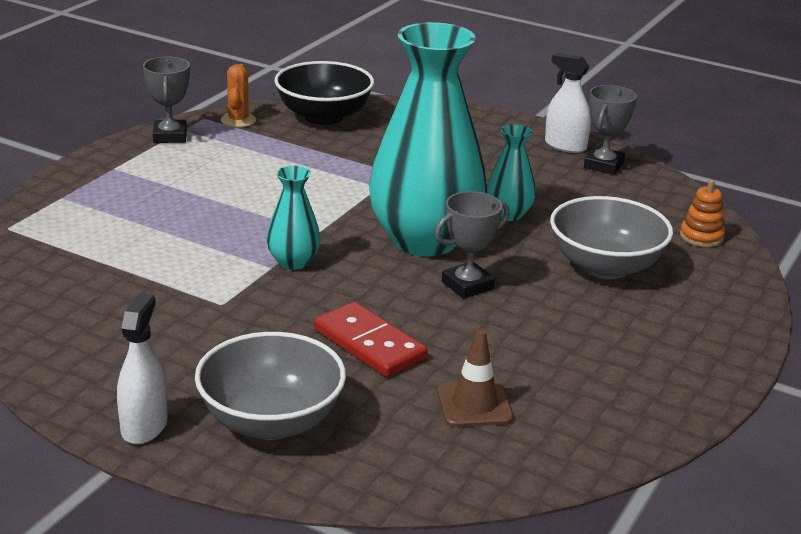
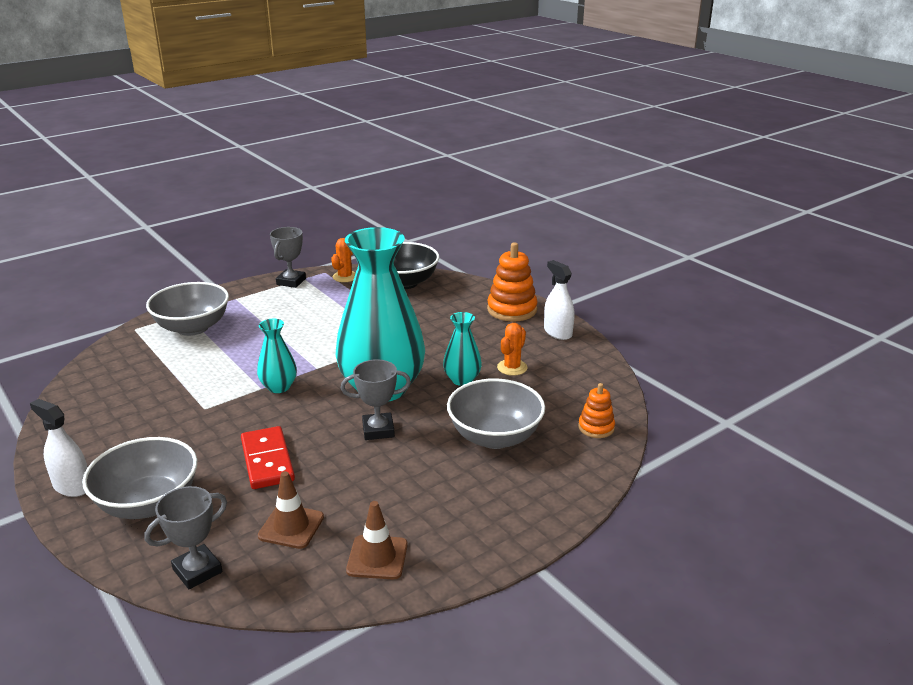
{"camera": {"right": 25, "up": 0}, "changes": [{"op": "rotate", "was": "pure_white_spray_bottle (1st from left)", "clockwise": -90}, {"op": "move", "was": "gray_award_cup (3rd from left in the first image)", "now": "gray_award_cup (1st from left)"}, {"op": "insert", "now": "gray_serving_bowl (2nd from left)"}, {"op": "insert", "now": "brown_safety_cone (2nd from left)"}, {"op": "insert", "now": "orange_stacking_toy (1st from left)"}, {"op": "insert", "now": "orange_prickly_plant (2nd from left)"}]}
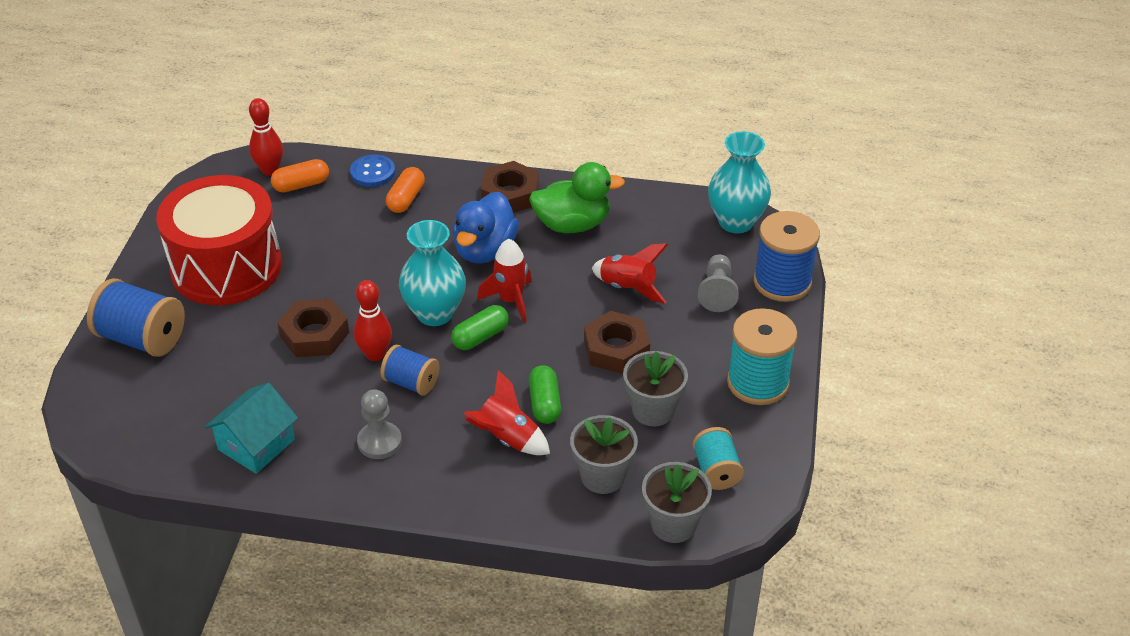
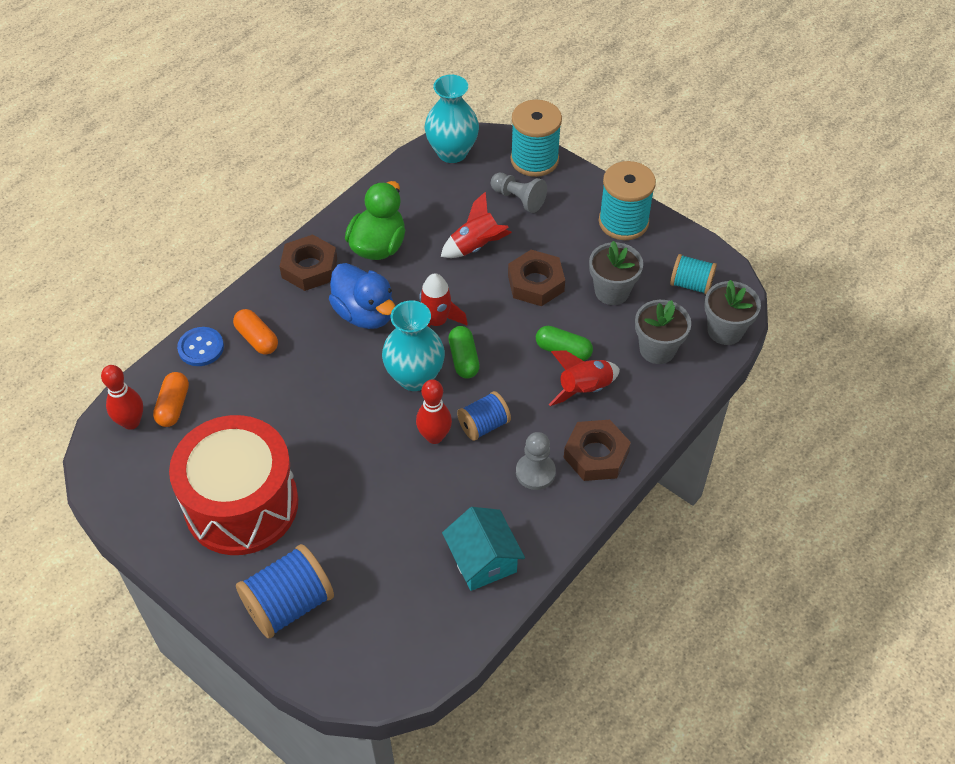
{"camera": {"right": -60, "up": 10}, "changes": [{"op": "move", "was": "brown_hex_nut (1st from left in the first image)", "now": "brown_hex_nut (3rd from left)"}, {"op": "recolor", "was": "royal_blue_bobbin (3rd from left)", "now": "turquoise_bobbin (1st from left)"}]}
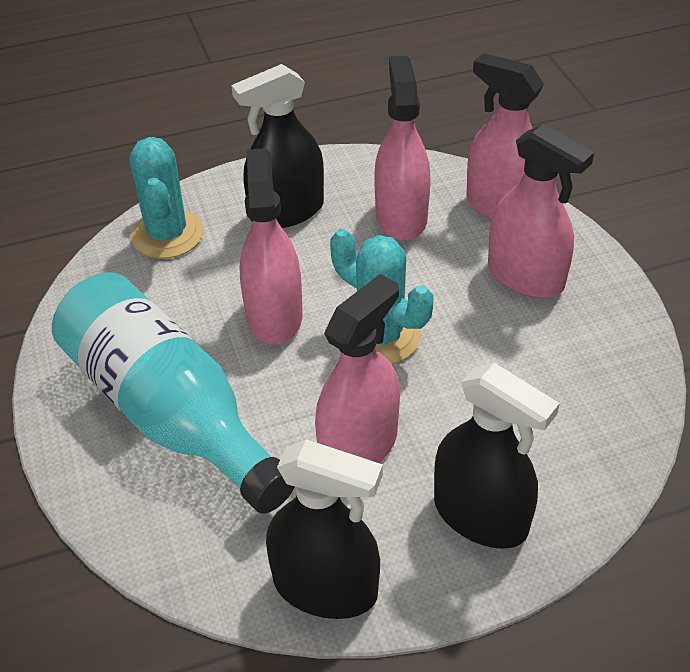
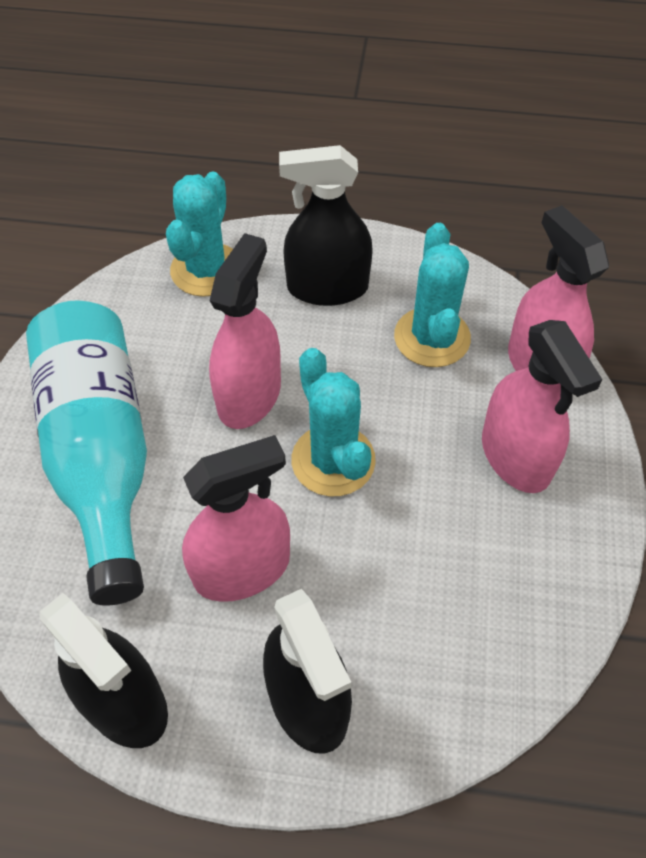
{"camera": {"right": 25, "up": 10}, "changes": [{"op": "replace", "was": "rose-pink_spray_bottle (3rd from left)", "now": "turquoise_prickly_plant (3rd from left)"}]}
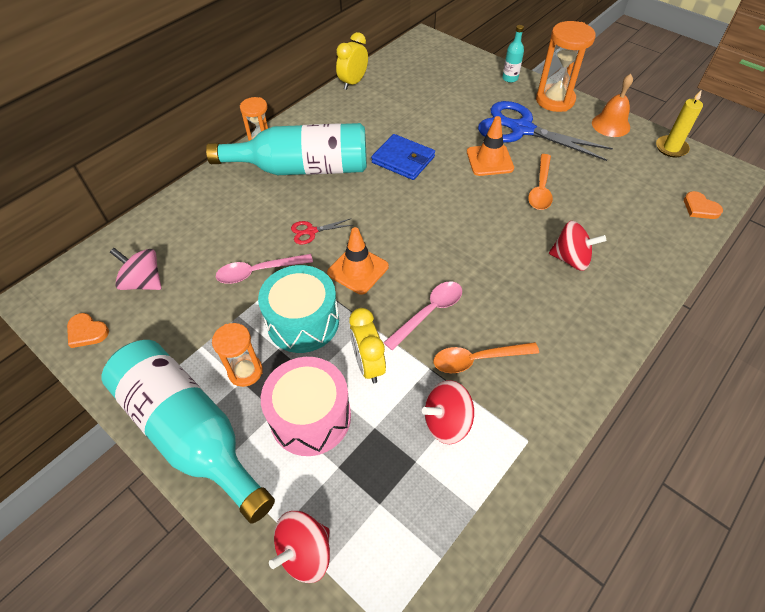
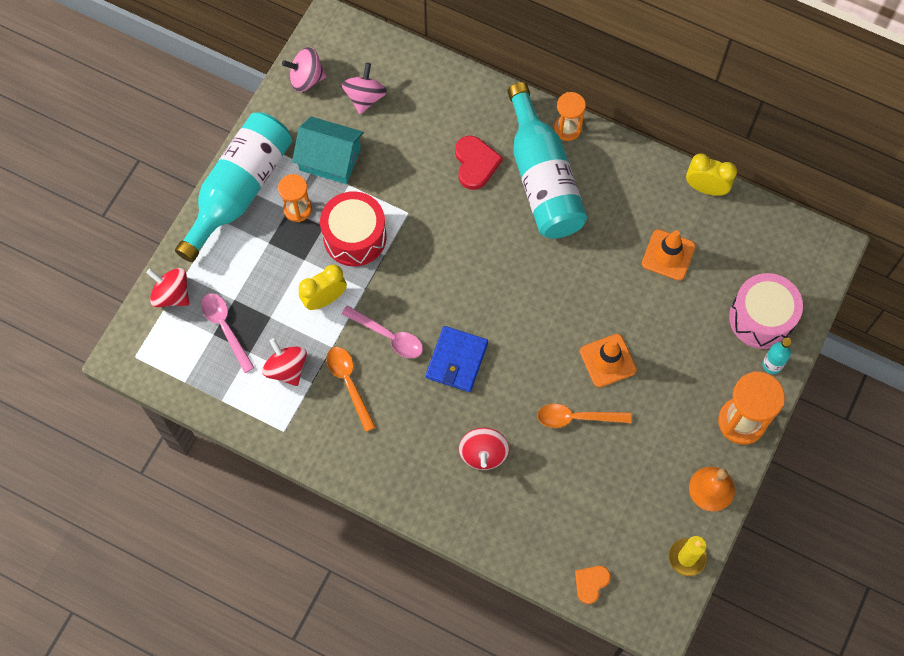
{"camera": {"right": 75, "up": 15}, "changes": [{"op": "replace", "was": "orange_love_heart (1st from left)", "now": "rose-pink_spinning_top (1st from left)"}, {"op": "move", "was": "rose-pink_spoon (1st from left)"}, {"op": "recolor", "was": "turquoise_drum", "now": "red_drum"}, {"op": "move", "was": "rose-pink_drum"}, {"op": "delete", "was": "red_pair_of_scissors"}, {"op": "move", "was": "orange_safety_cone (1st from left in the first image)", "now": "orange_safety_cone (2nd from left)"}, {"op": "move", "was": "royal_blue_wallet"}, {"op": "delete", "was": "royal_blue_pair_of_scissors"}, {"op": "insert", "now": "turquoise_house"}, {"op": "insert", "now": "red_love_heart"}]}
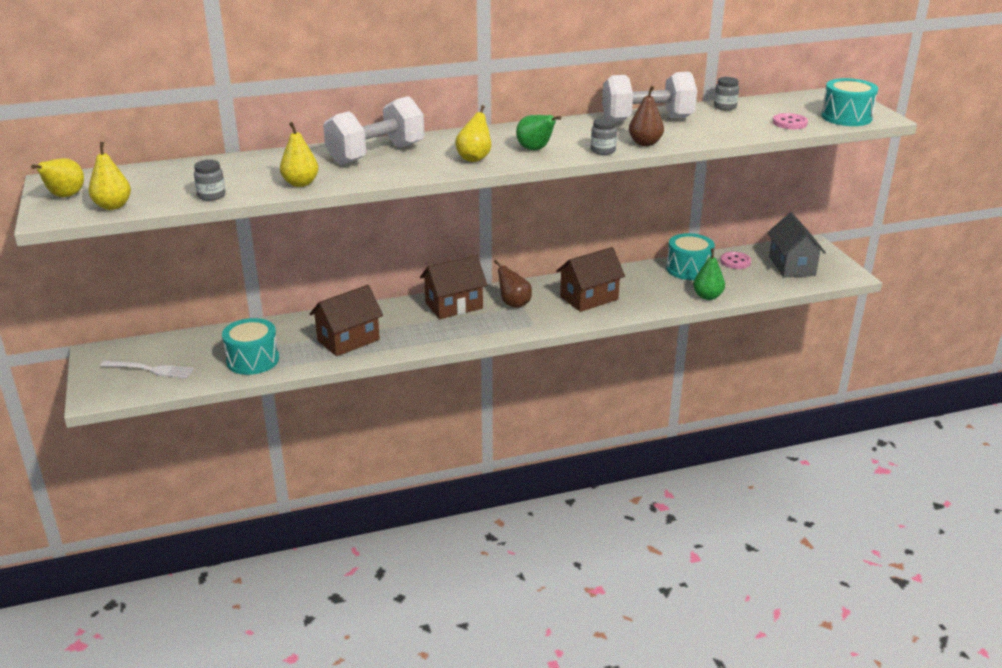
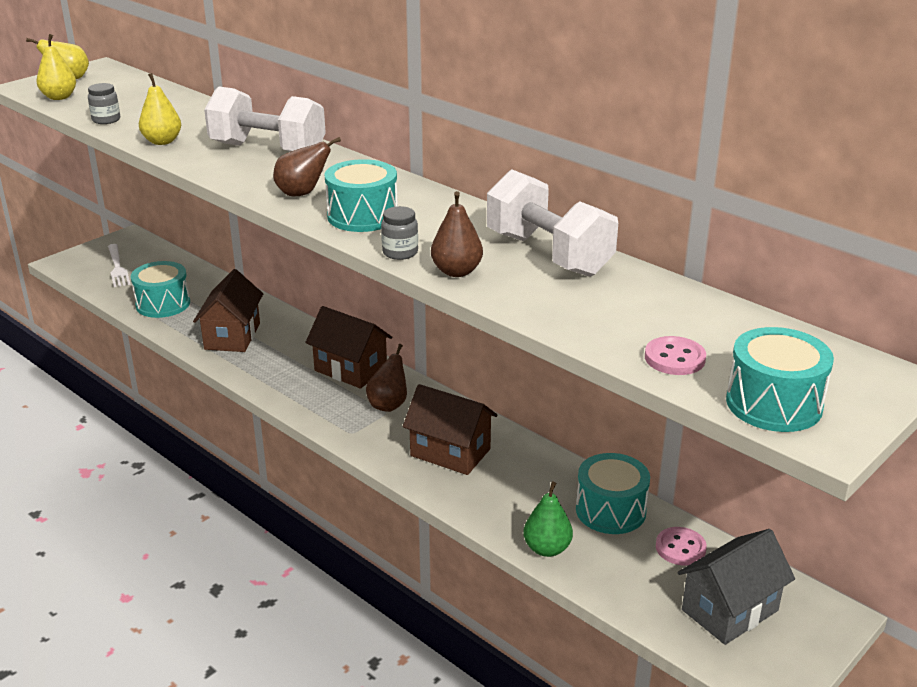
{"camera": {"right": 60, "up": 0}, "changes": [{"op": "rotate", "was": "brown_house (1st from left)", "clockwise": 75}, {"op": "recolor", "was": "bright_yellow_toy_pear (4th from left)", "now": "brown_toy_pear (1st from left)"}, {"op": "replace", "was": "green_toy_pear (1st from left)", "now": "turquoise_drum (2nd from left)"}, {"op": "delete", "was": "gray_preserve_jar (3rd from left)"}]}
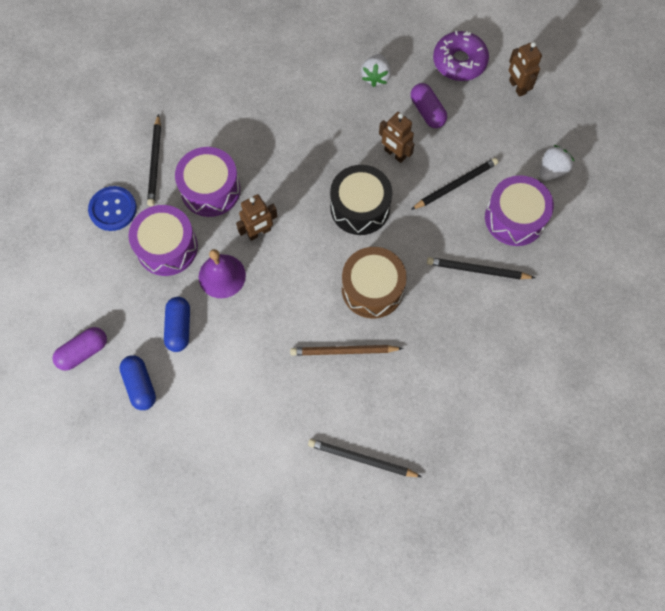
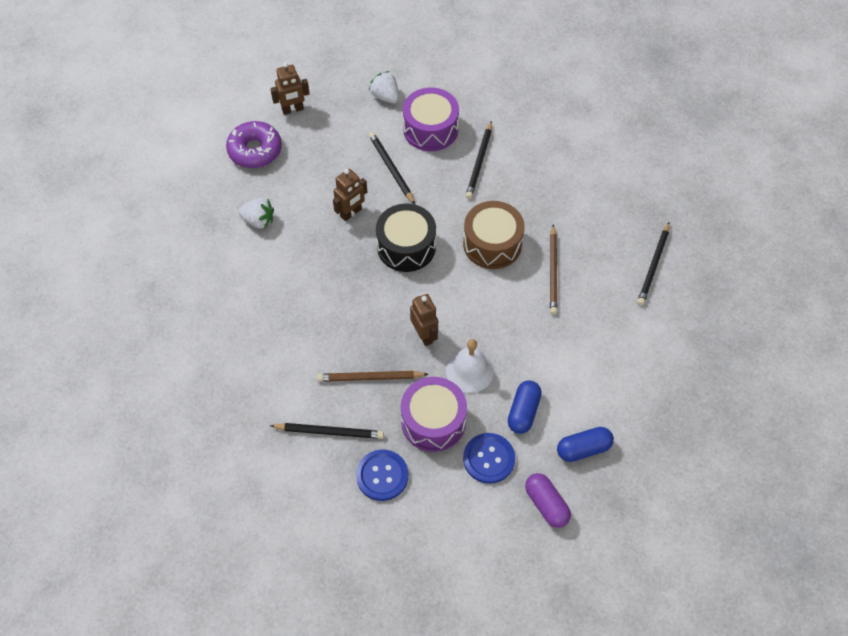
{"camera": {"right": -85, "up": -10}, "changes": [{"op": "rotate", "was": "royal_blue_pill_shape (2nd from left in the first image)", "clockwise": -75}, {"op": "replace", "was": "violet_drum (2nd from left)", "now": "brown_lead_pencil (1st from left)"}, {"op": "recolor", "was": "violet_school_bell", "now": "pure_white_school_bell"}, {"op": "delete", "was": "violet_pill_shape (2nd from left)"}, {"op": "insert", "now": "royal_blue_button (2nd from left)"}]}
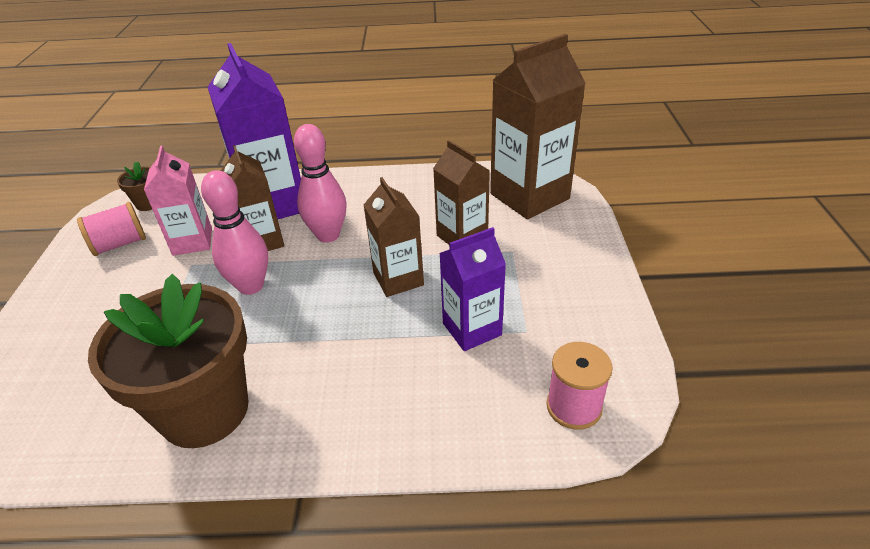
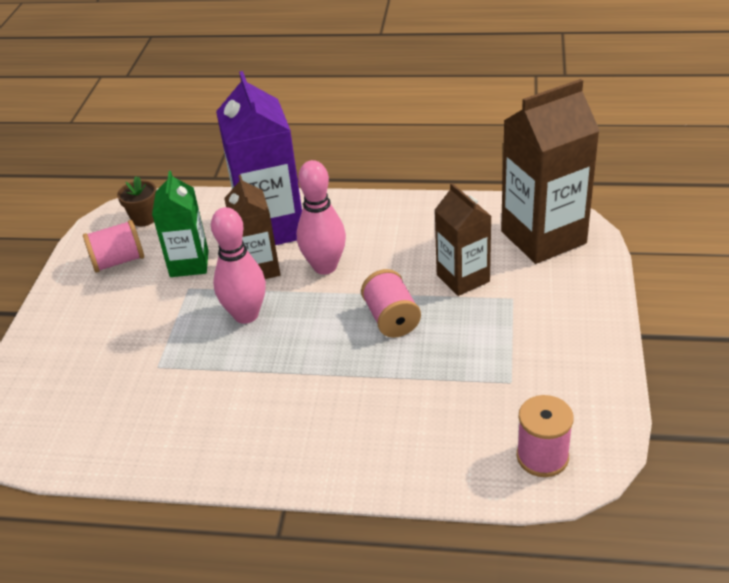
{"camera": {"right": 10, "up": 0}, "changes": [{"op": "delete", "was": "brown_plant_pot (2nd from left)"}, {"op": "recolor", "was": "rose-pink_juice_carton", "now": "green_juice_carton"}, {"op": "replace", "was": "brown_juice_carton (2nd from left)", "now": "rose-pink_bobbin (2nd from left)"}, {"op": "delete", "was": "violet_juice_carton (2nd from left)"}]}
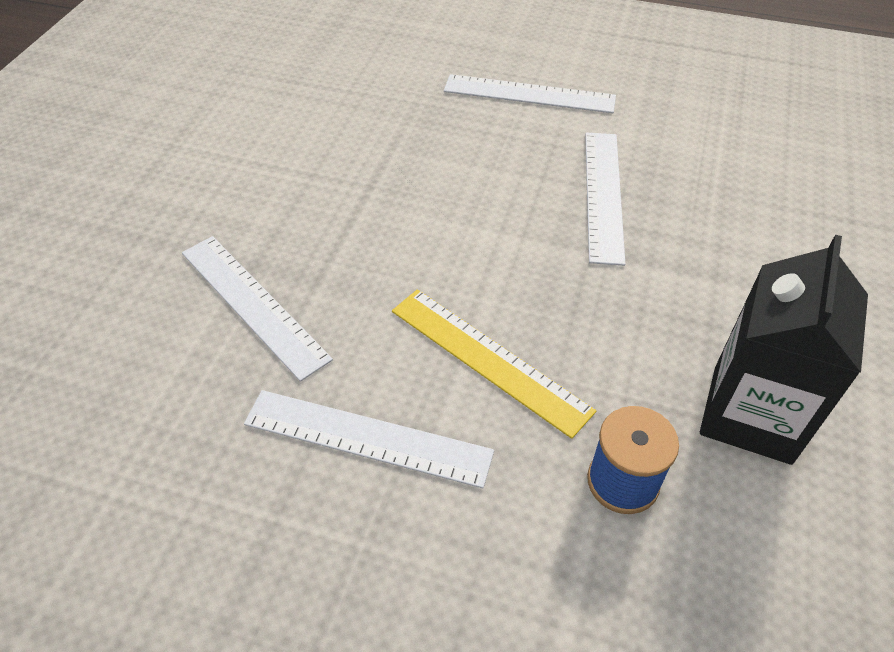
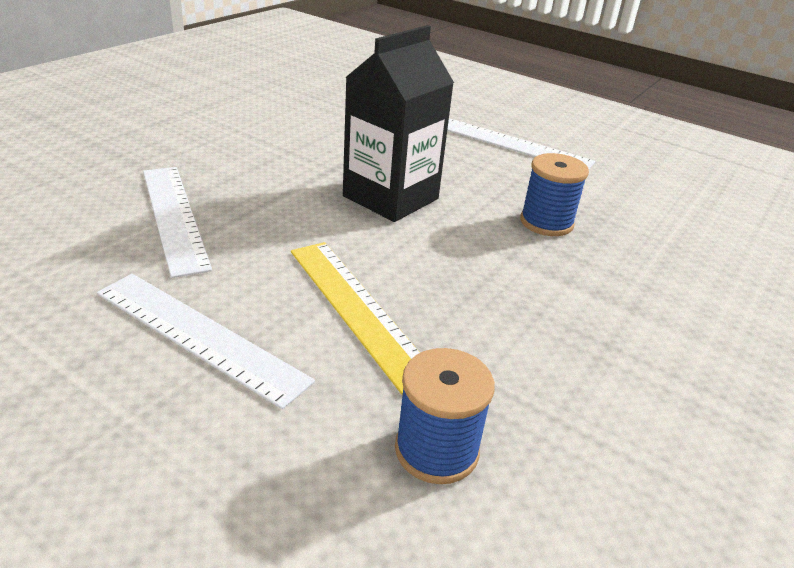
{"camera": {"right": 15, "up": -15}, "changes": [{"op": "replace", "was": "pure_white_straightedge (4th from left)", "now": "royal_blue_bobbin (2nd from left)"}, {"op": "move", "was": "black_juice_carton"}]}
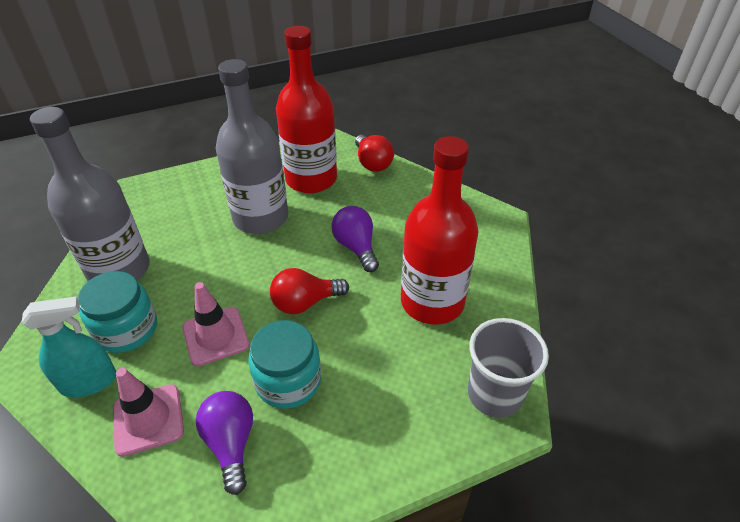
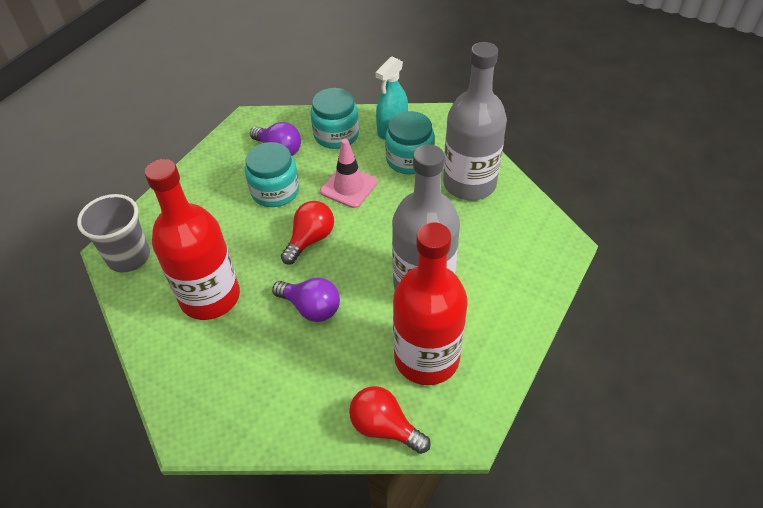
{"camera": {"right": 145, "up": 5}, "changes": [{"op": "replace", "was": "rose-pink_safety_cone (1st from left)", "now": "turquoise_preserve_jar (2nd from left)"}]}
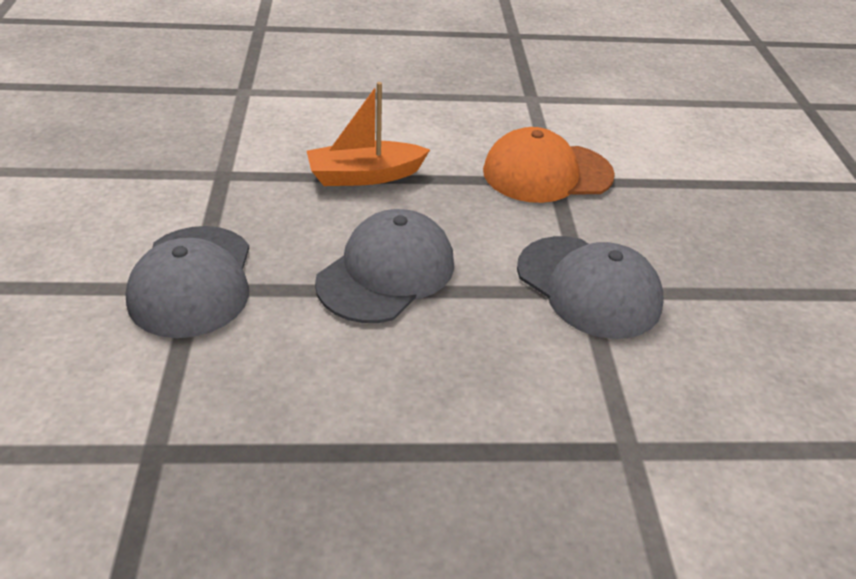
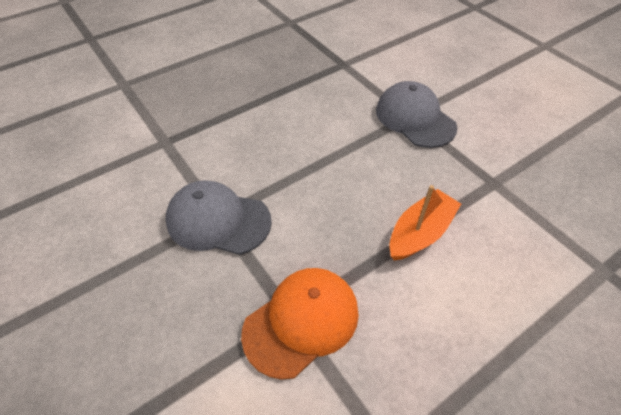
{"camera": {"right": 150, "up": 10}, "changes": [{"op": "delete", "was": "gray_peaked_cap (2nd from left)"}]}
